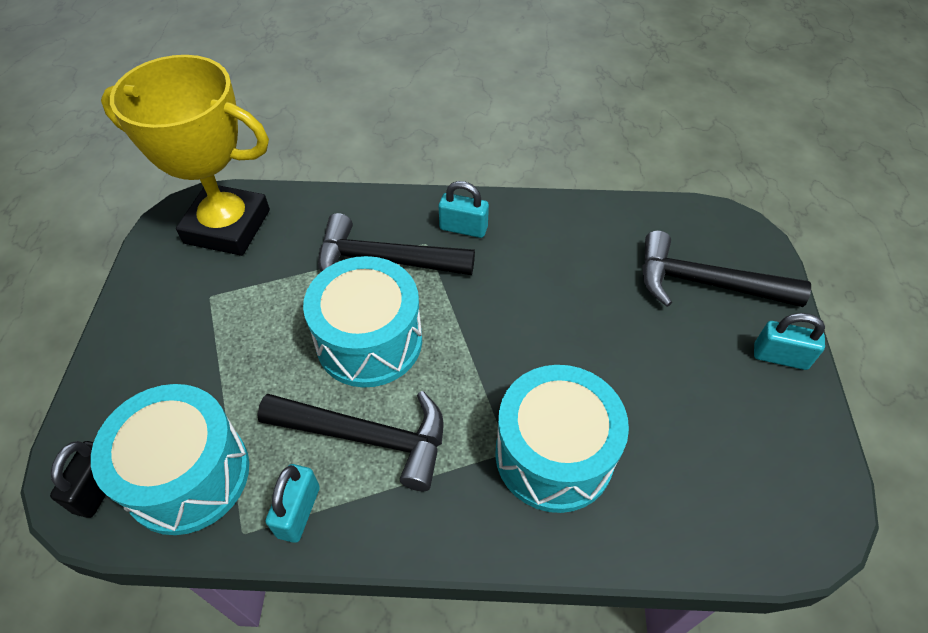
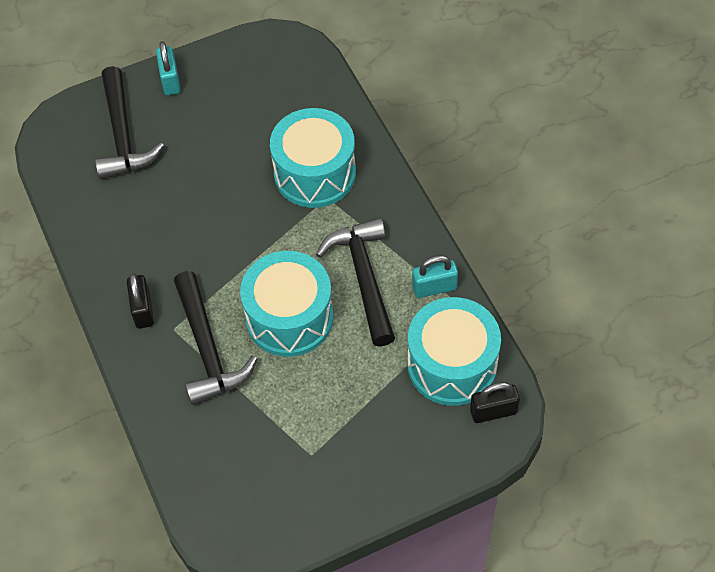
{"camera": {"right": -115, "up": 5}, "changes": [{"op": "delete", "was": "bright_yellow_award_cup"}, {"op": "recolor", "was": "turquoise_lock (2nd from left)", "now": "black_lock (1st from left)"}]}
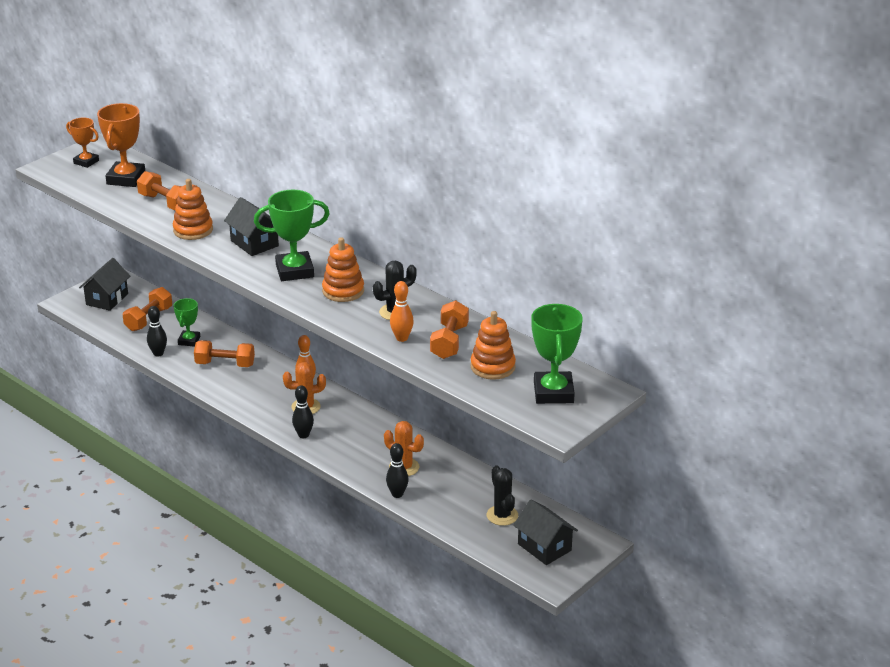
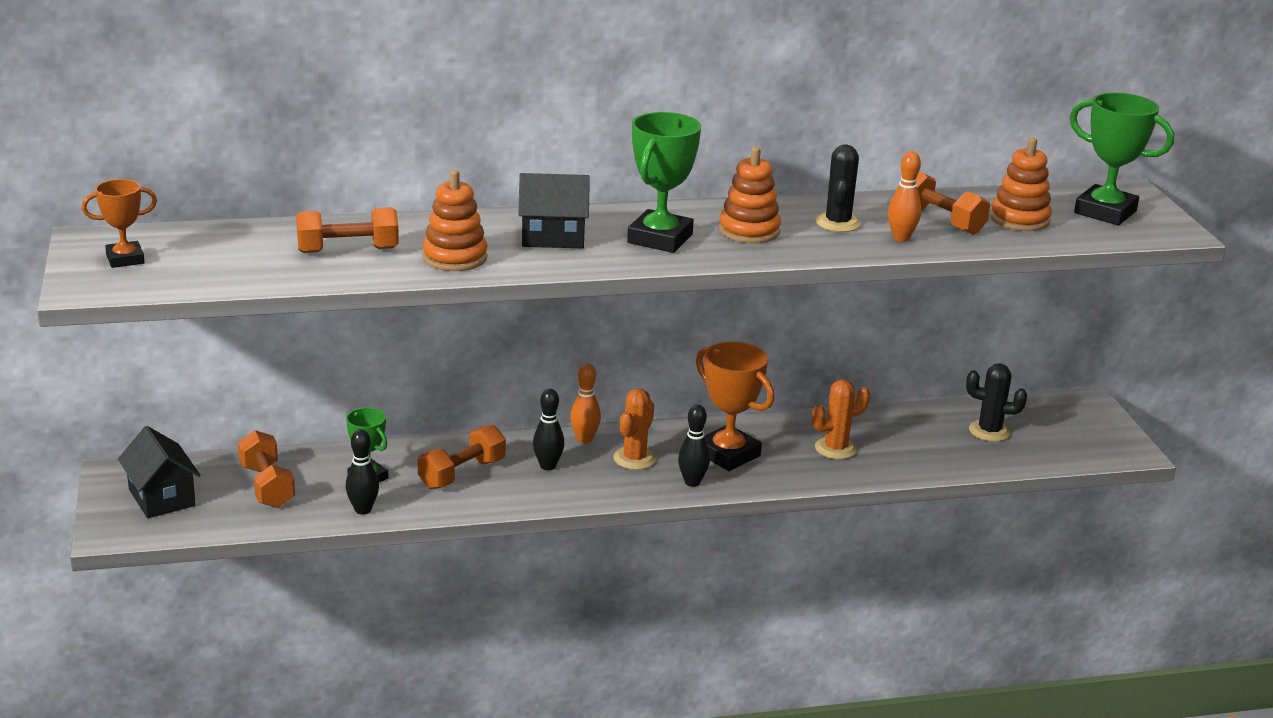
{"camera": {"right": -55, "up": -5}, "changes": [{"op": "move", "was": "orange_award_cup (2nd from left)"}, {"op": "move", "was": "black_tenpin (3rd from left in the first image)", "now": "black_tenpin (2nd from left)"}, {"op": "delete", "was": "black_house (3rd from left)"}]}
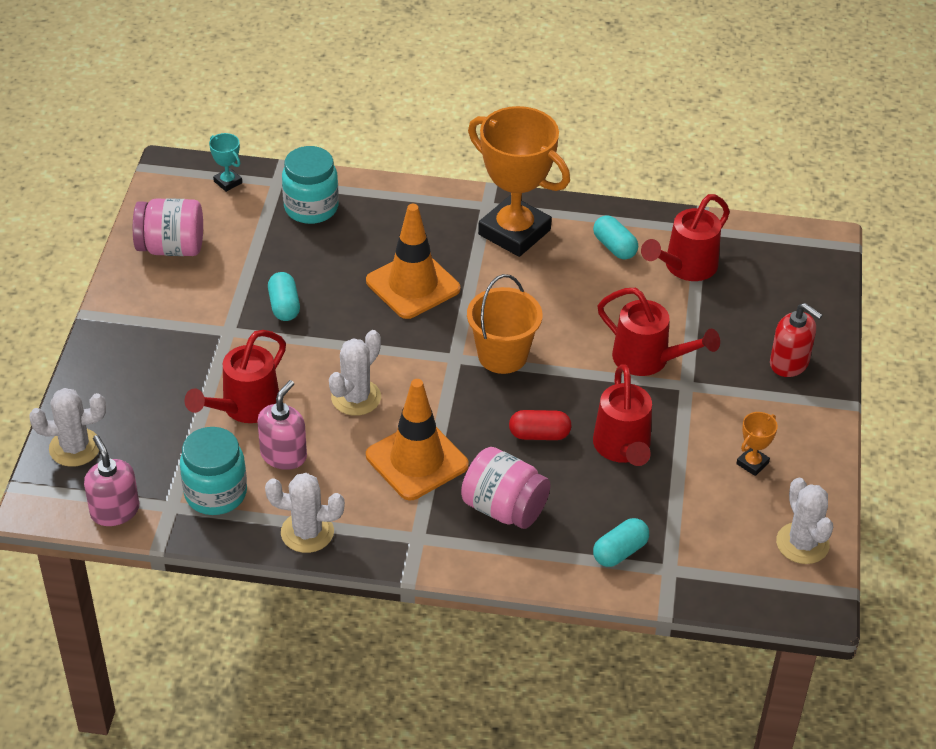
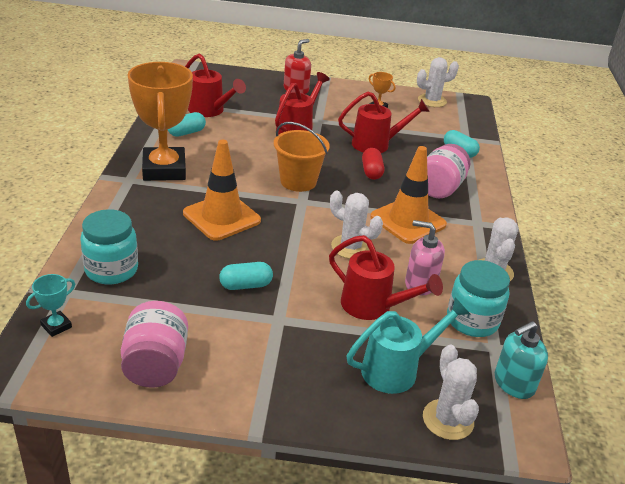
{"camera": {"right": -95, "up": -10}, "changes": [{"op": "recolor", "was": "rose-pink_soap_pump (1st from left)", "now": "turquoise_soap_pump"}, {"op": "rotate", "was": "orange_award_cup (1st from left)", "clockwise": -45}, {"op": "insert", "now": "turquoise_sprinkling_can"}]}
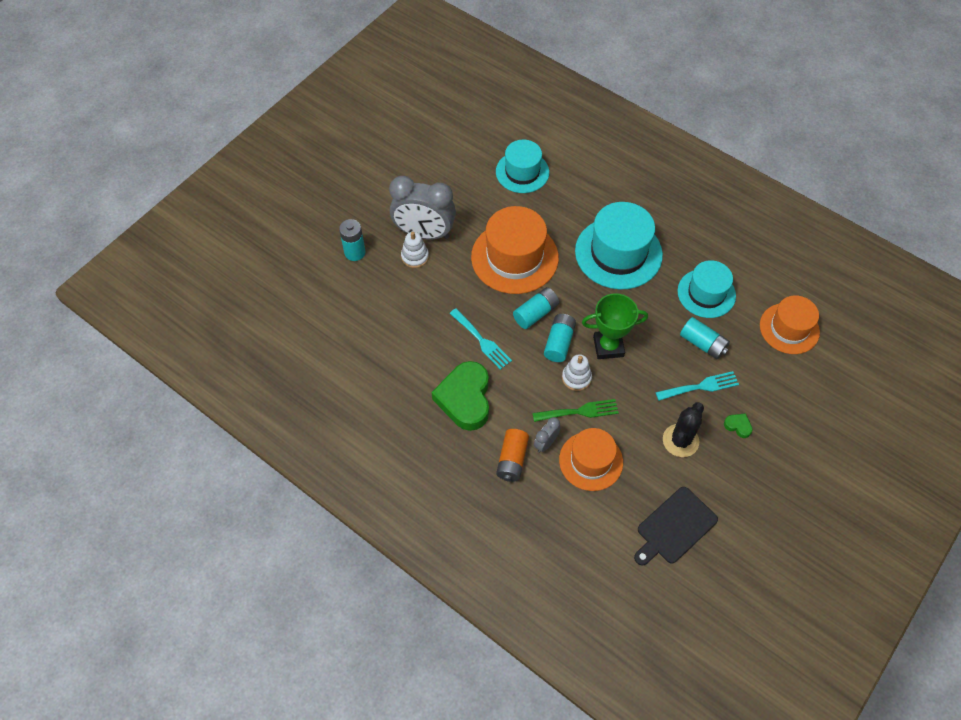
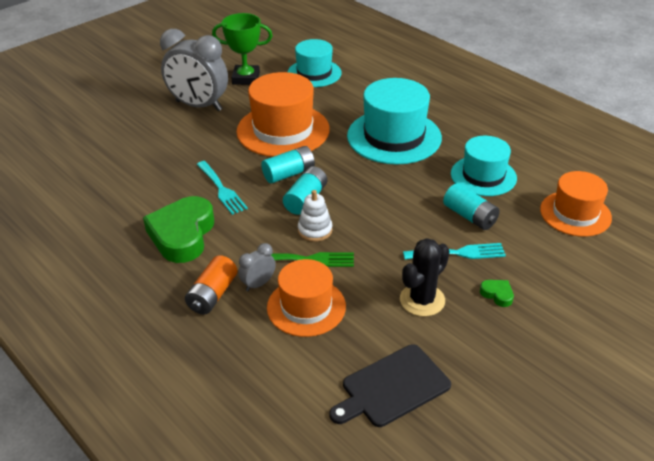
{"camera": {"right": 10, "up": -20}, "changes": [{"op": "delete", "was": "turquoise_AA_battery (1st from left)"}, {"op": "delete", "was": "pure_white_stacking_toy (1st from left)"}, {"op": "move", "was": "green_award_cup"}]}
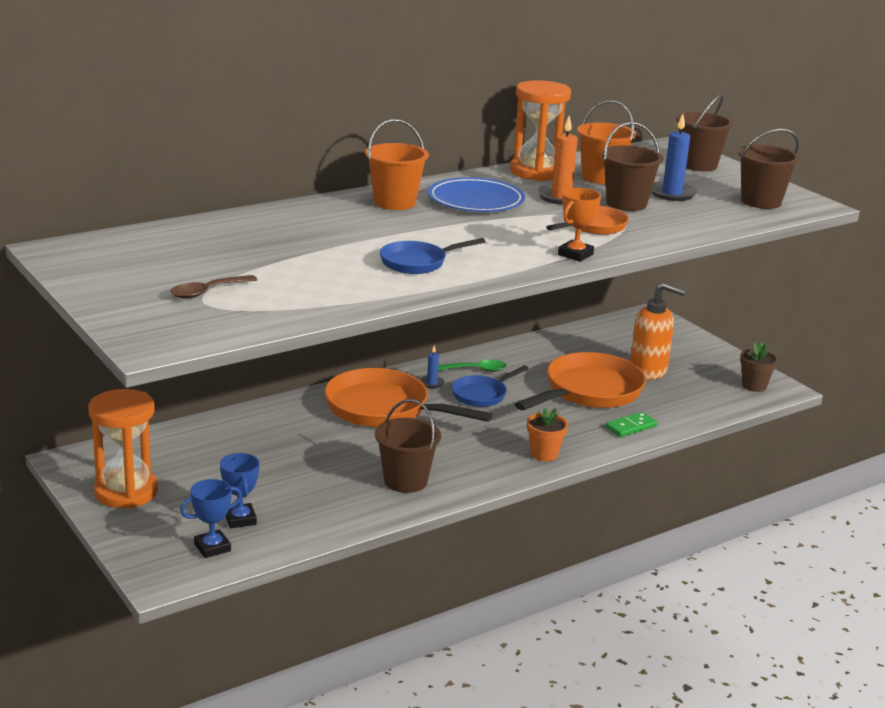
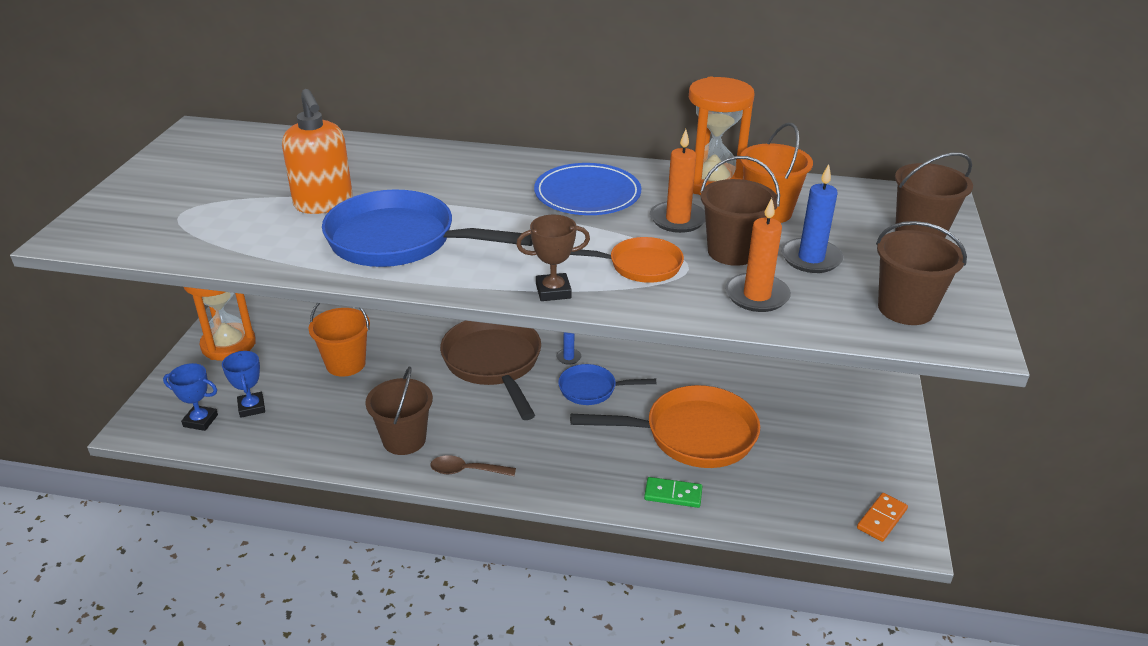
{"camera": {"right": 45, "up": 10}, "changes": [{"op": "move", "was": "brown_spoon"}, {"op": "rotate", "was": "royal_blue_award_cup (2nd from left)", "clockwise": -45}, {"op": "recolor", "was": "orange_skillet (1st from left)", "now": "brown_skillet"}, {"op": "move", "was": "orange_pail (1st from left)"}, {"op": "resize", "was": "royal_blue_skillet (1st from left)", "ratio": 1.82}, {"op": "delete", "was": "green_spoon"}, {"op": "delete", "was": "orange_plant_pot"}, {"op": "recolor", "was": "orange_award_cup", "now": "brown_award_cup"}, {"op": "move", "was": "orange_soap_pump"}, {"op": "replace", "was": "brown_plant_pot", "now": "orange_domino"}, {"op": "insert", "now": "orange_candle (2nd from left)"}]}
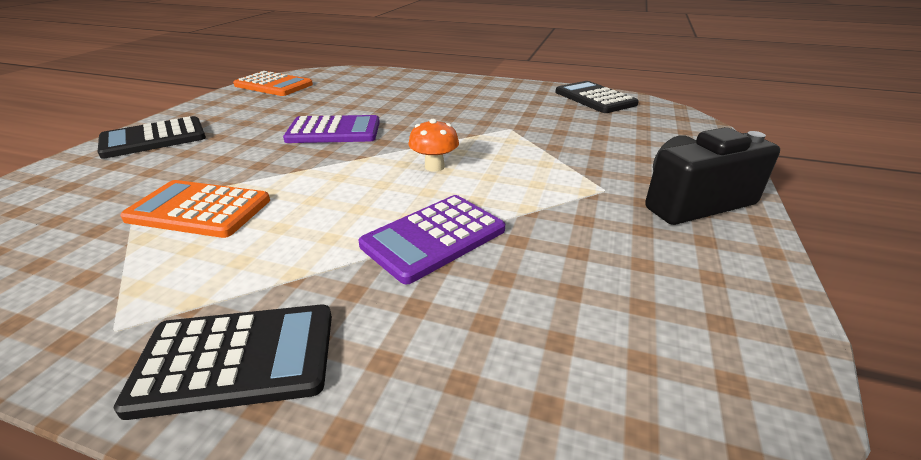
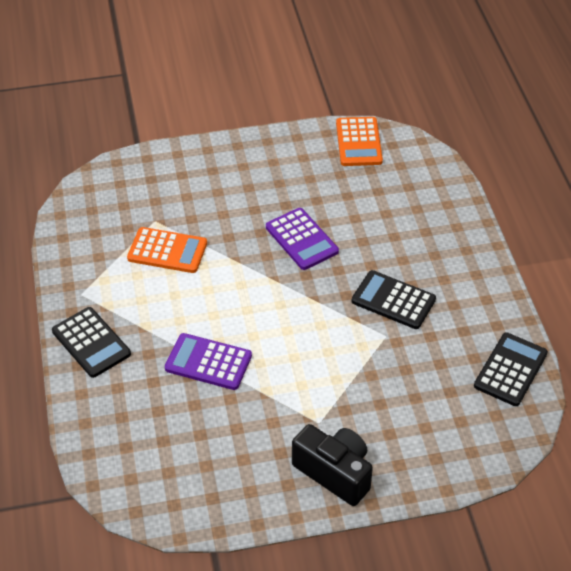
{"camera": {"right": 60, "up": 15}, "changes": [{"op": "move", "was": "black_pocket_calculator (1st from left in the first image)", "now": "black_pocket_calculator (2nd from left)"}, {"op": "rotate", "was": "orange_pocket_calculator (1st from left)", "clockwise": 120}, {"op": "delete", "was": "orange_toadstool"}]}
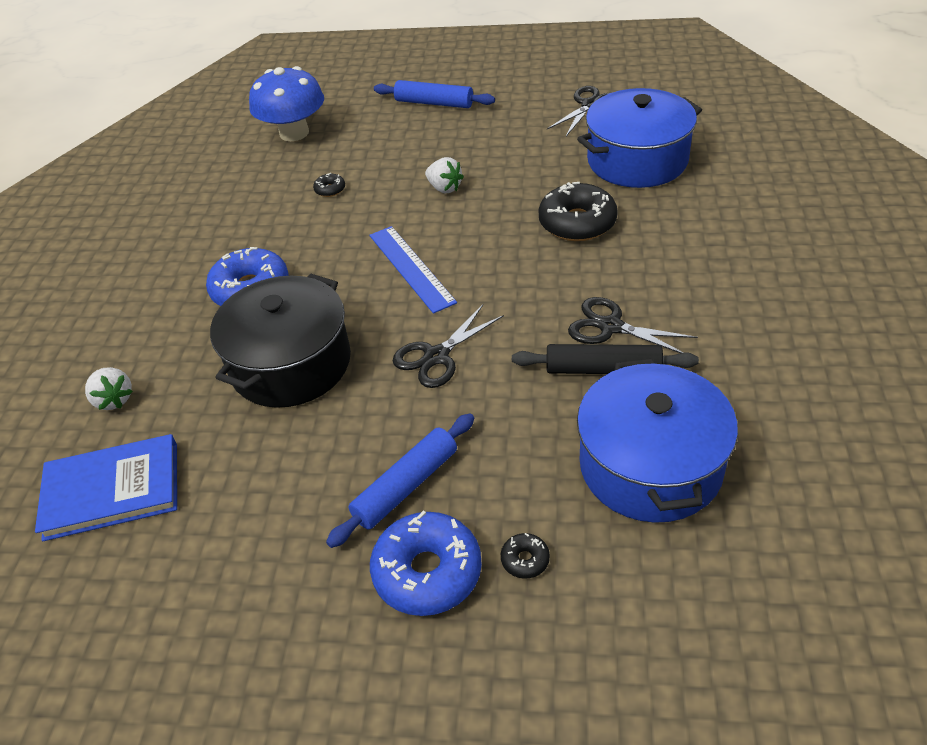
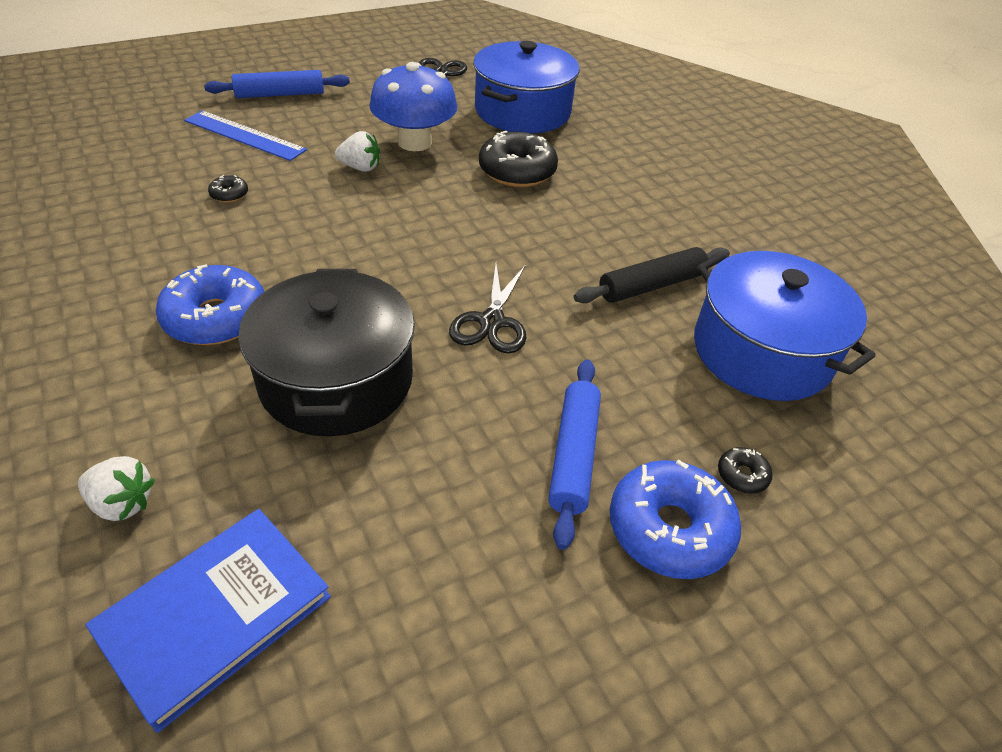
{"camera": {"right": -40, "up": 0}, "changes": [{"op": "move", "was": "royal_blue_toadstool"}, {"op": "move", "was": "royal_blue_straightedge"}, {"op": "delete", "was": "black_pair_of_scissors (3rd from left)"}]}
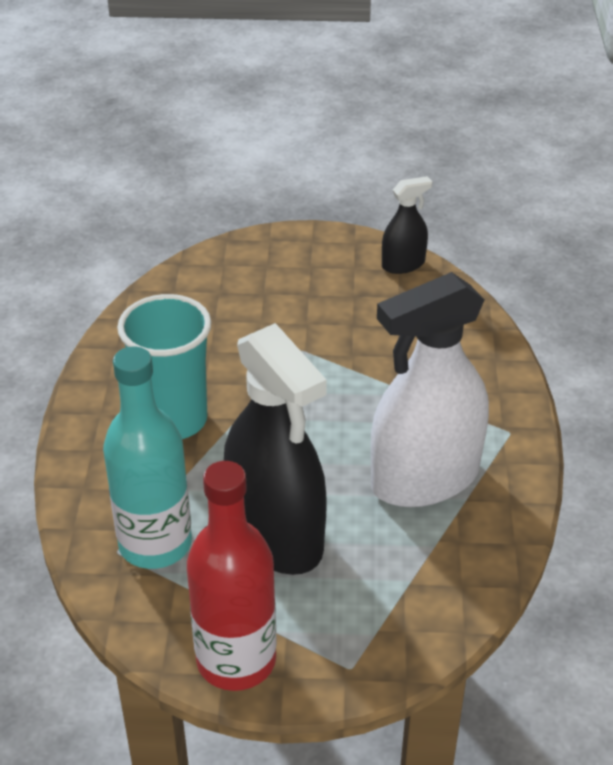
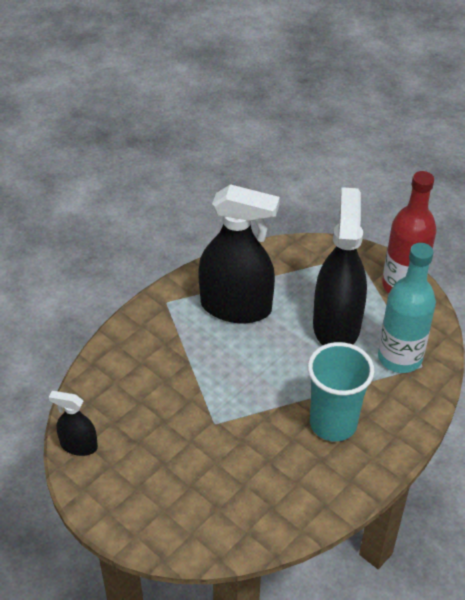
{"camera": {"right": -140, "up": 5}, "changes": [{"op": "recolor", "was": "pure_white_spray_bottle", "now": "black_spray_bottle (2nd from left)"}]}
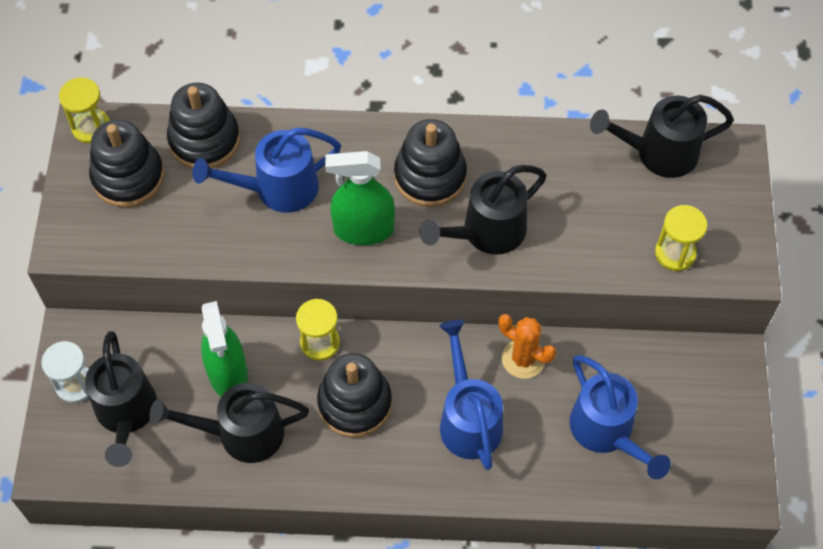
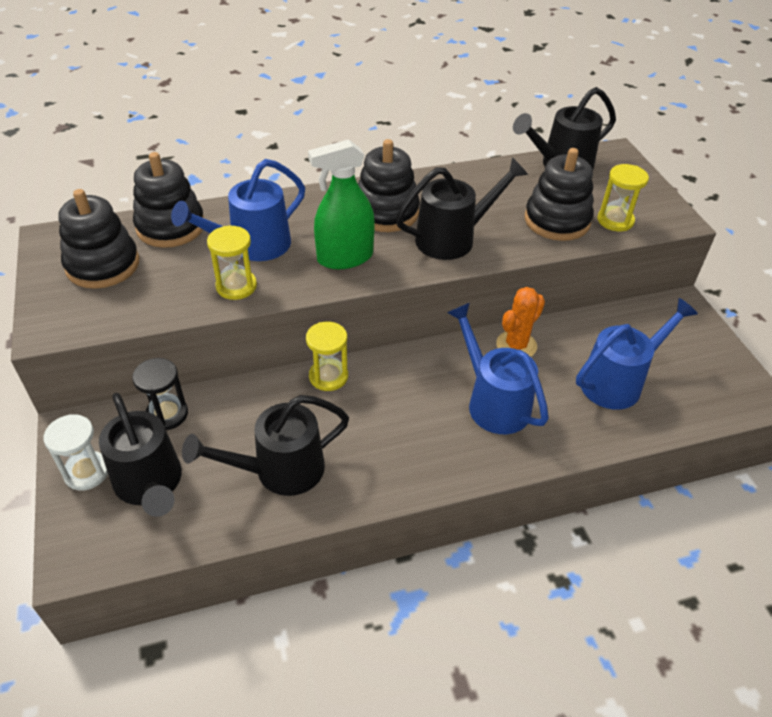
{"camera": {"right": -20, "up": -15}, "changes": [{"op": "move", "was": "bright_yellow_sand_timer (1st from left)"}, {"op": "delete", "was": "green_spray_bottle (1st from left)"}, {"op": "move", "was": "black_stacking_toy (3rd from left in the first image)", "now": "black_stacking_toy (4th from left)"}, {"op": "rotate", "was": "black_sprinkling_can (3rd from left)", "clockwise": -150}, {"op": "rotate", "was": "orange_prickly_plant", "clockwise": -60}, {"op": "rotate", "was": "royal_blue_sprinkling_can (3rd from left)", "clockwise": -75}, {"op": "insert", "now": "black_sand_timer"}]}
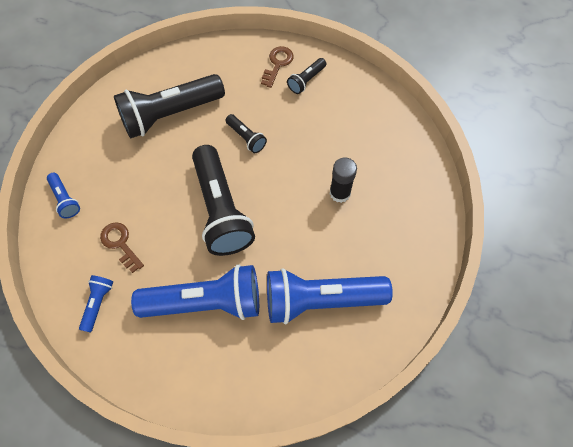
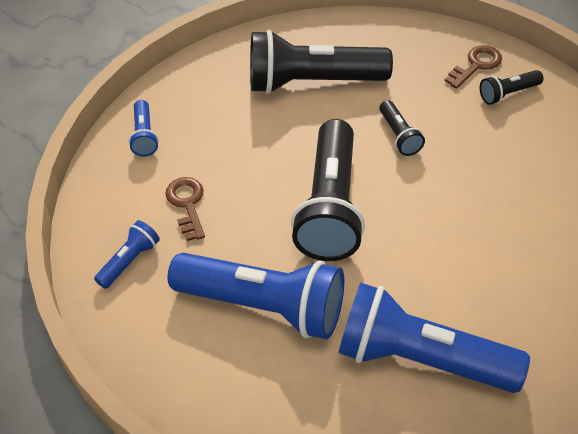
{"camera": {"right": 25, "up": -15}, "changes": [{"op": "delete", "was": "black_glue"}]}
